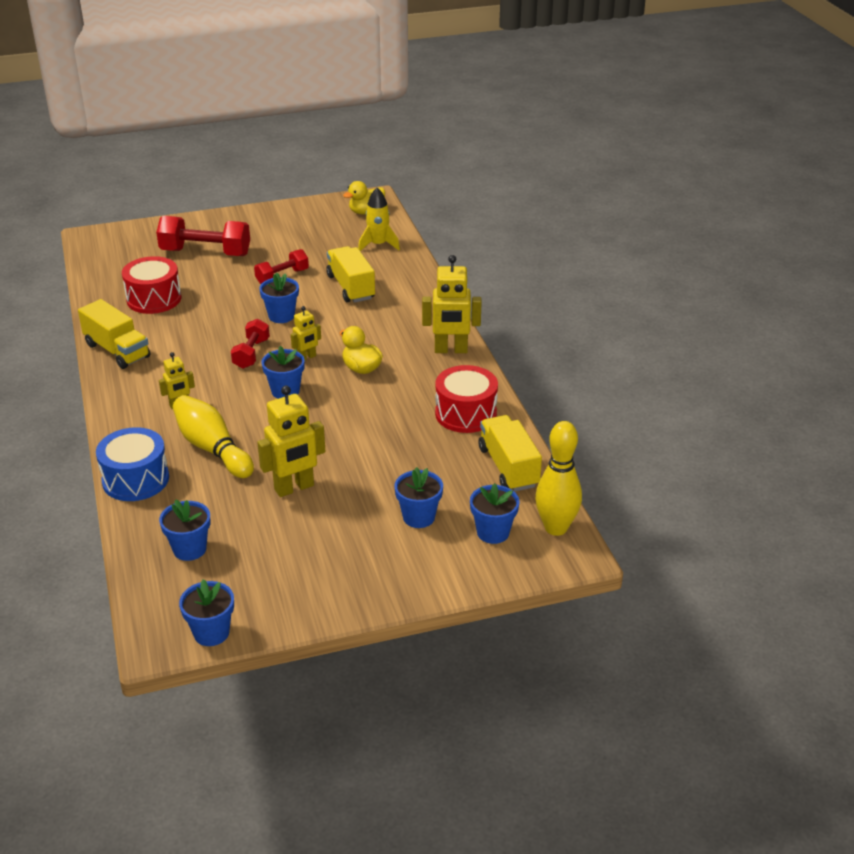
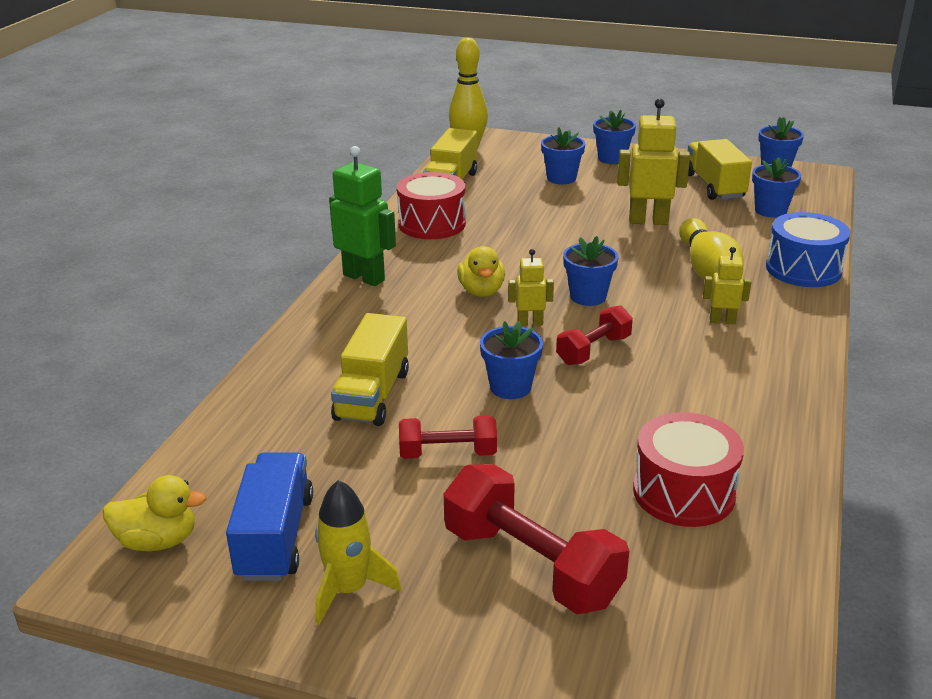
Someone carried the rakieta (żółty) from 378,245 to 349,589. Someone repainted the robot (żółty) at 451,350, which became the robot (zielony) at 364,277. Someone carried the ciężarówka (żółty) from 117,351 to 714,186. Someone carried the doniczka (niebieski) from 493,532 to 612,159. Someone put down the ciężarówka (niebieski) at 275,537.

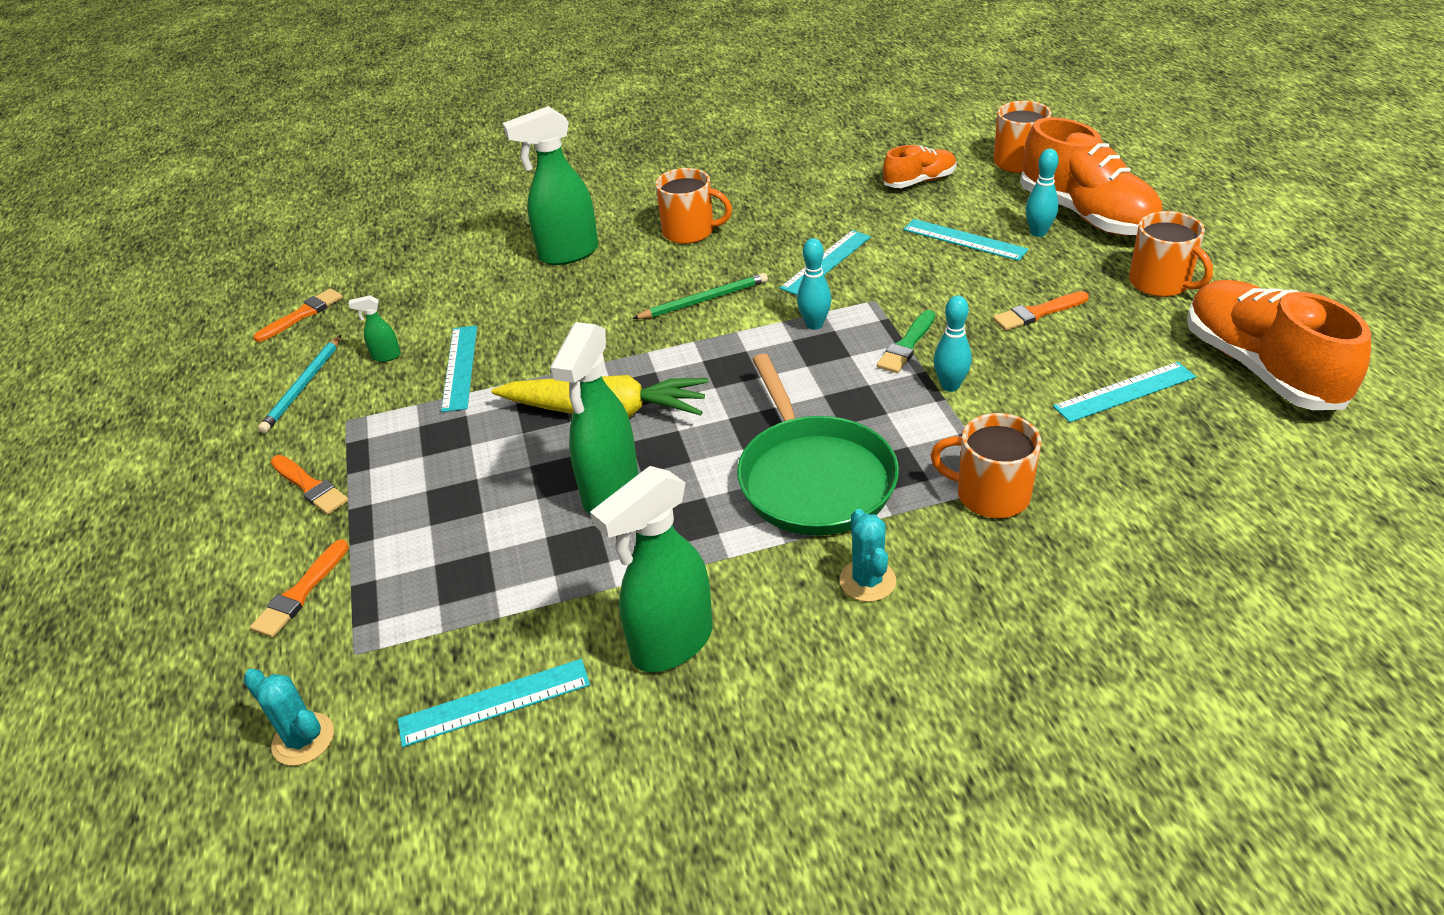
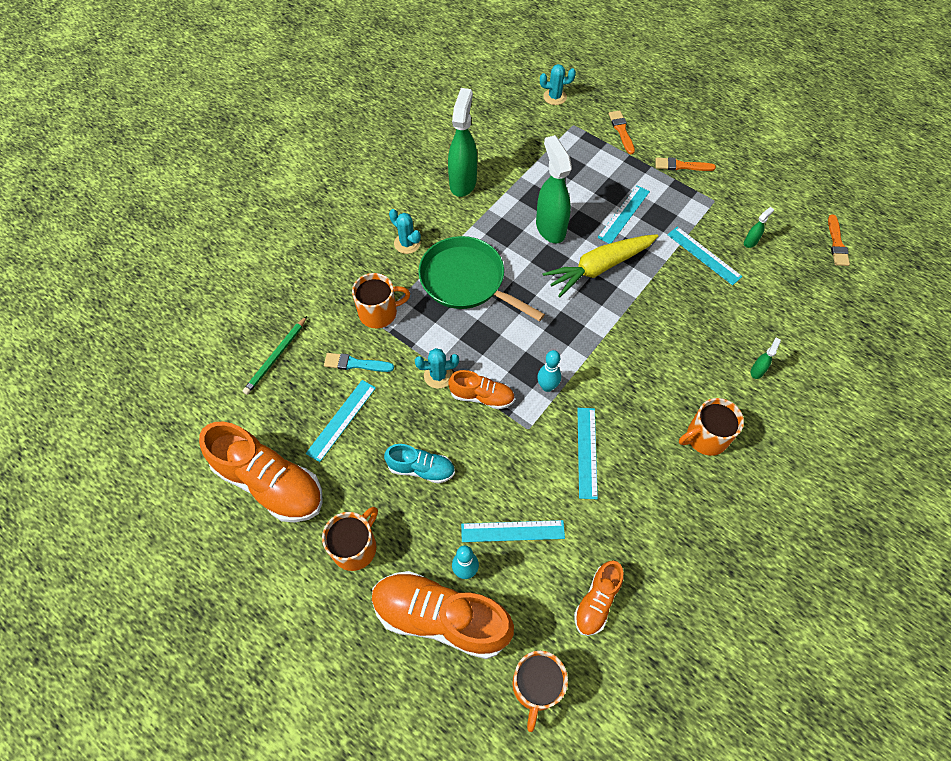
Someone scaled the spryskiwacz (zielony) at 568,254 by 0.42. Someone rotated the kubek (pomarańczowy) at 1160,283 by 105 degrees clockwise. Someone carried the ołówek (zielony) from 704,300 to 276,357. Someone swapped the pędzel (pomarańczowy) at 1037,313 for the but (turkusowy) at 421,469. Someone swapped the kręgiel (turkusowy) at 950,386 for the kaktus (turkusowy) at 438,375. Someone swapped the pędzel (zielony) at 907,345 for the but (pomarańczowy) at 482,396. Someone took away the ołówek (turkusowy) at 303,386. Someone carried the linijka (turkusowy) from 494,703 to 623,214. Someone put down the pędzel (turkusowy) at 355,364.

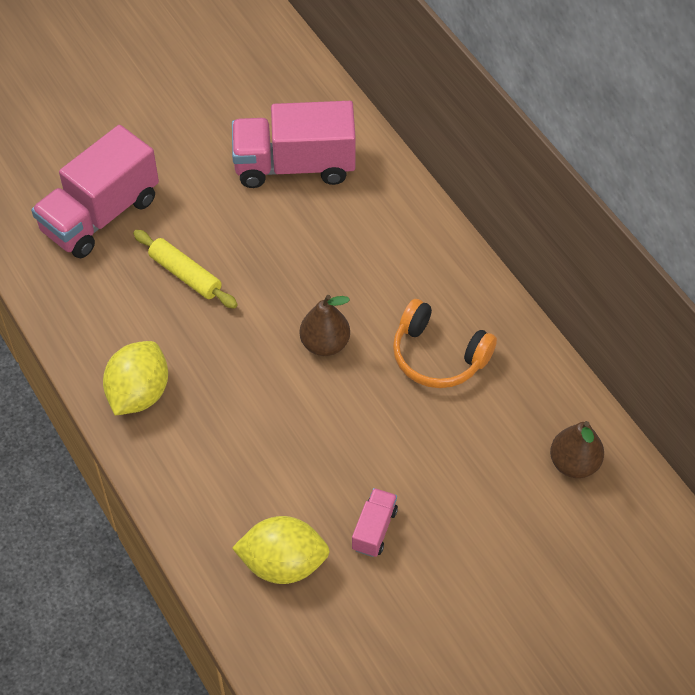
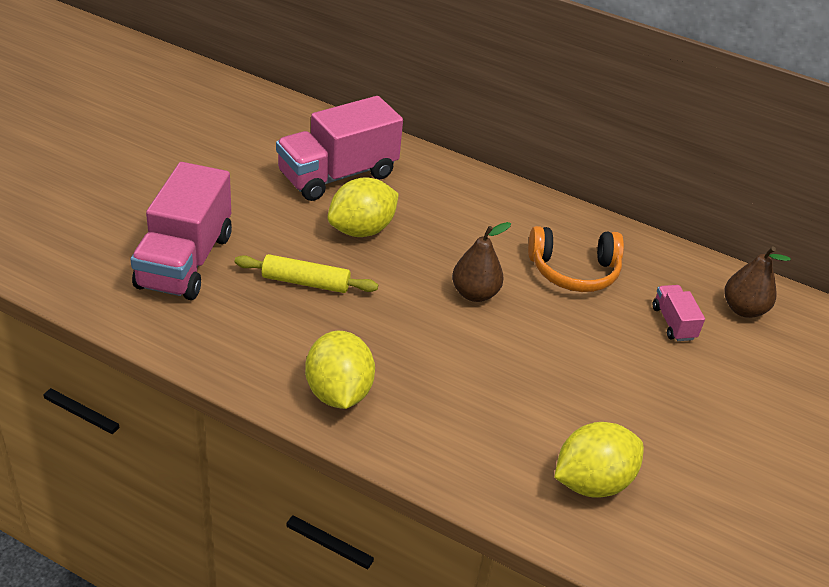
Someone carried the ciężarówka (różowy) from 374,529 to 673,323. Someone put down the cytryna (żółty) at 361,230.

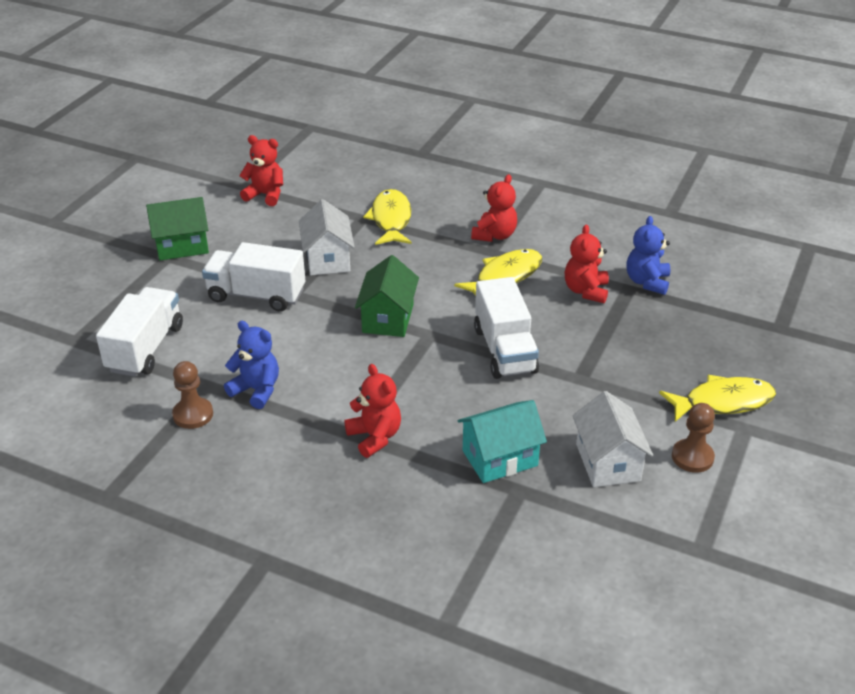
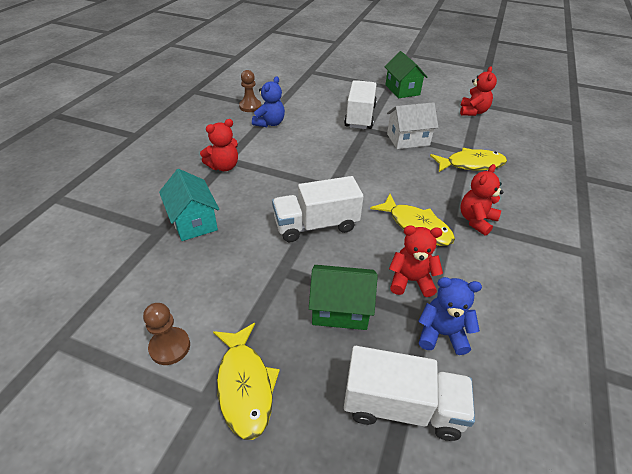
Someone rotated the miś (czerwony) at 494,235 by 105 degrees clockwise. Someone carried the domek (zielony) from 388,318 to 340,309. Someone carried the ciężarówka (biały) from 145,348 to 402,406. Someone took away the domek (biały) at 607,462.

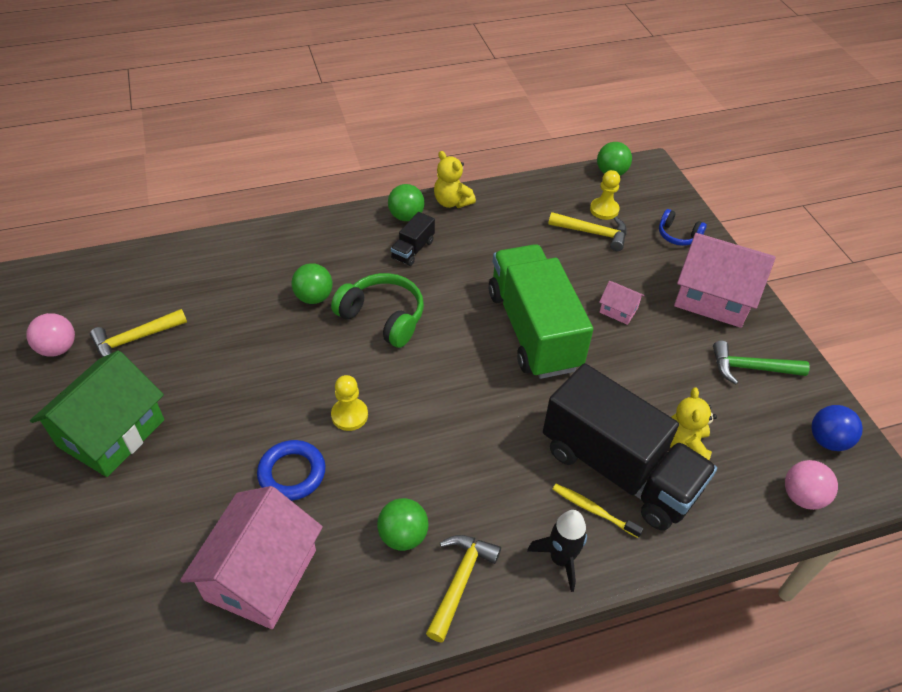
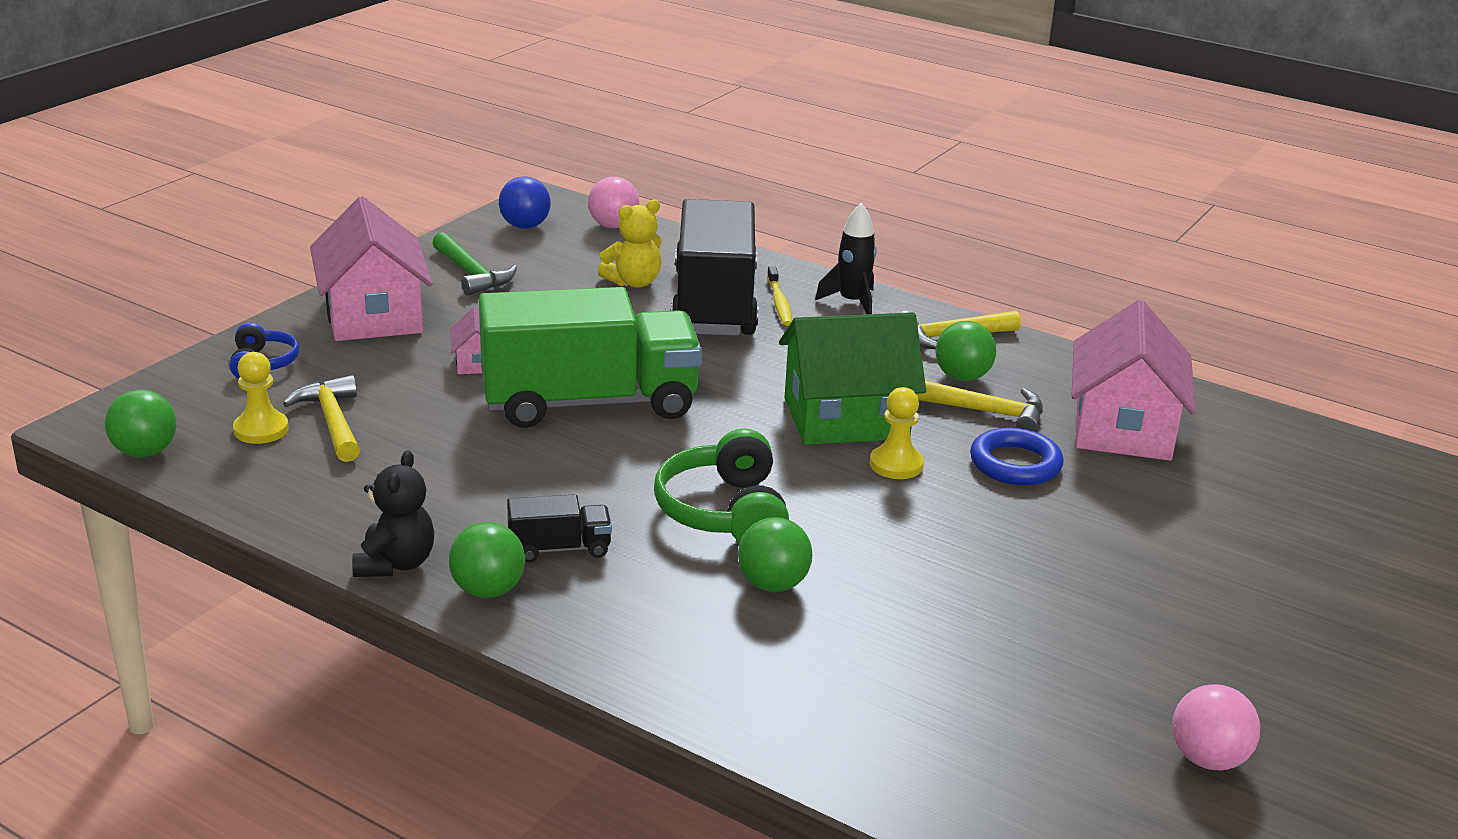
Someone repainted the miś (żółty) at 452,202, which became the miś (czarny) at 395,564. Someone rotated the ciężarówka (zielony) at 533,330 by 135 degrees counterclockwise. Someone carried the młotek (żółty) from 135,339 to 986,412. Someone carried the domek (zielony) from 111,433 to 846,418. Someone rotated the domek (różowy) at 261,574 by 60 degrees counterclockwise.

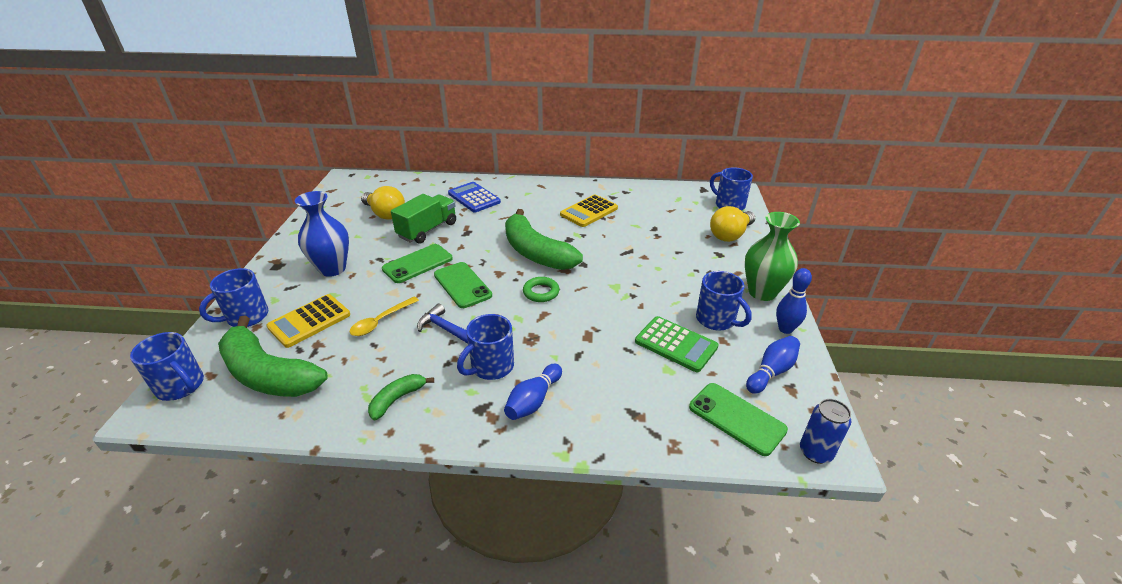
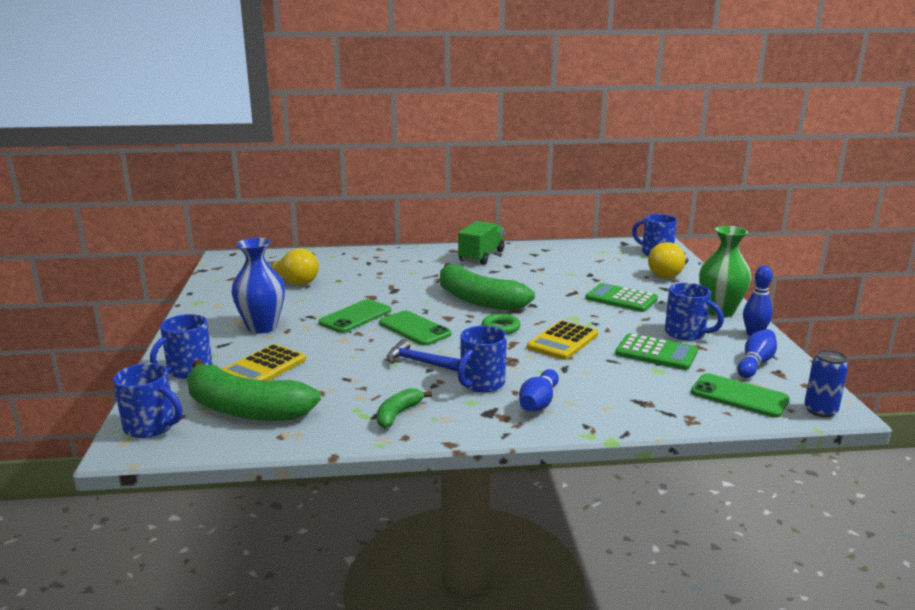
Someone took away the kalkulator (niebieski) at 474,198. Someone carried the ciężarówka (zielony) from 427,230 to 481,256. Someone carried the kalkulator (żółty) from 589,211 to 562,341. Someone took away the łyżka (żółty) at 380,321. Someone put down the kalkulator (zielony) at 621,299.

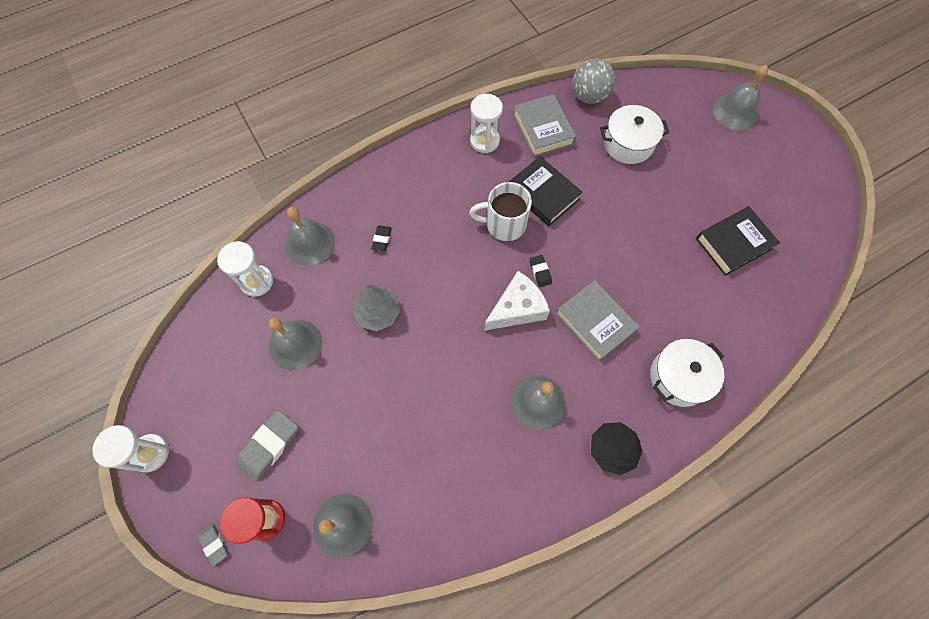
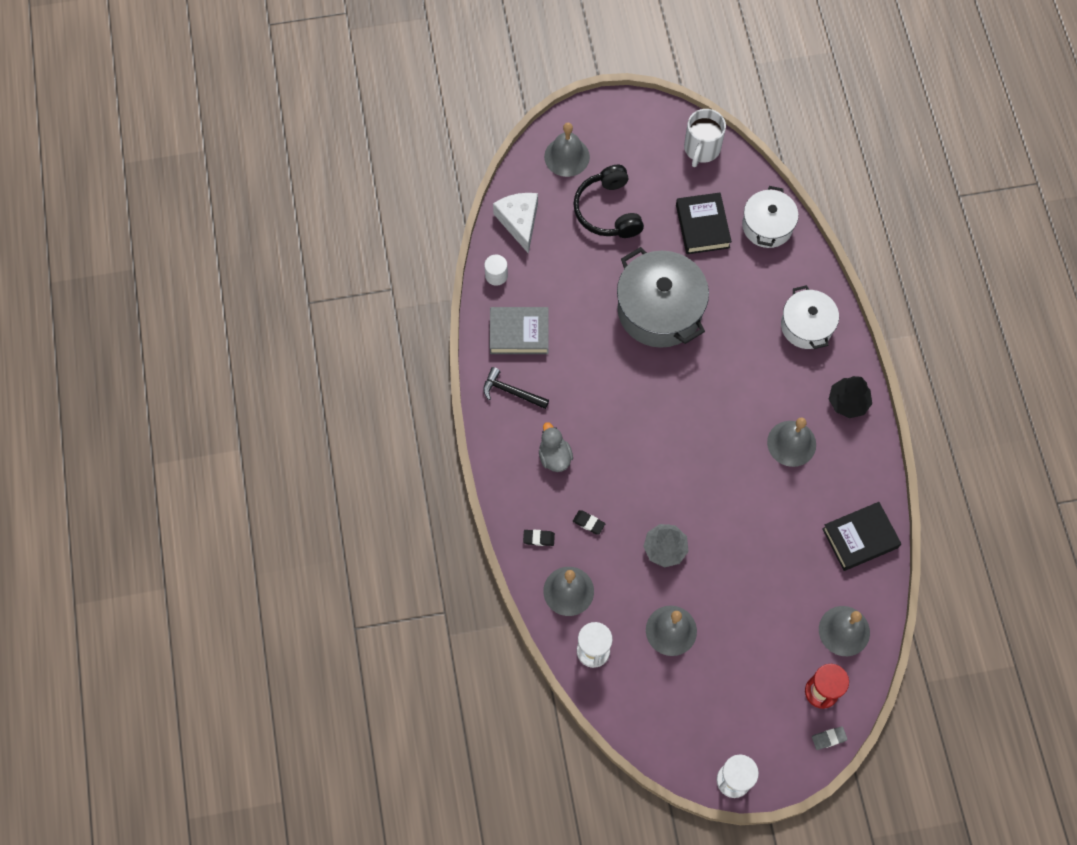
Someone swapped the piłka (szary) at 589,96 for the walec (biały) at 496,275. Someone swapped the klepsydra (biały) at 484,141 for the młotek (czarny) at 511,392. Someone carried the garnek (biały) from 628,144 to 767,226. Someone carried the książka (czarny) from 543,194 to 860,538. Someone carried the kubek (biały) from 504,224 to 701,149. Someone carried the gumka do mazania (czarny) from 540,272 to 538,538. Someone carried the ser (biały) from 517,308 to 519,222. Someone took away the książka (szary) at 595,322. Someone took away the gumka do mazania (szary) at 269,446. Someone put down the słuchawki (czarny) at 608,210. Someone put down the garnek (szary) at 659,310. Someone put down the kaczka (szary) at 554,456.

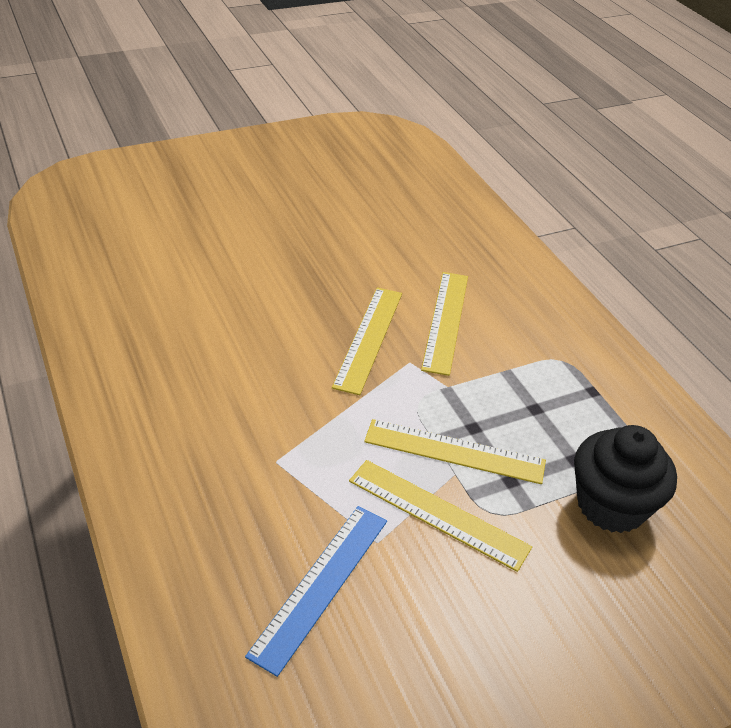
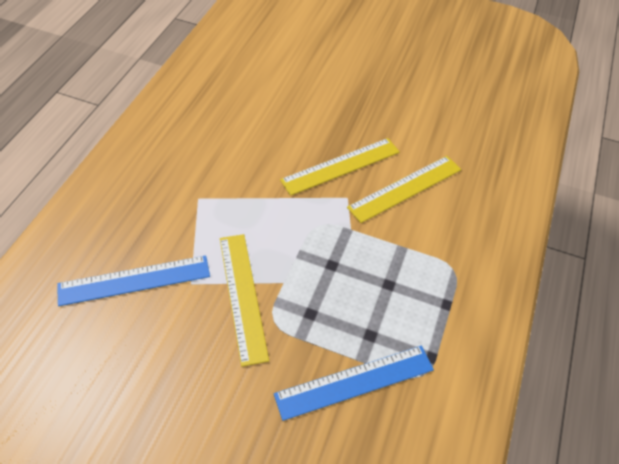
Someone took away the linijka (żółty) at 454,451. Someone swapped the muffinka (czarny) at 611,505 for the linijka (niebieski) at 354,382.

